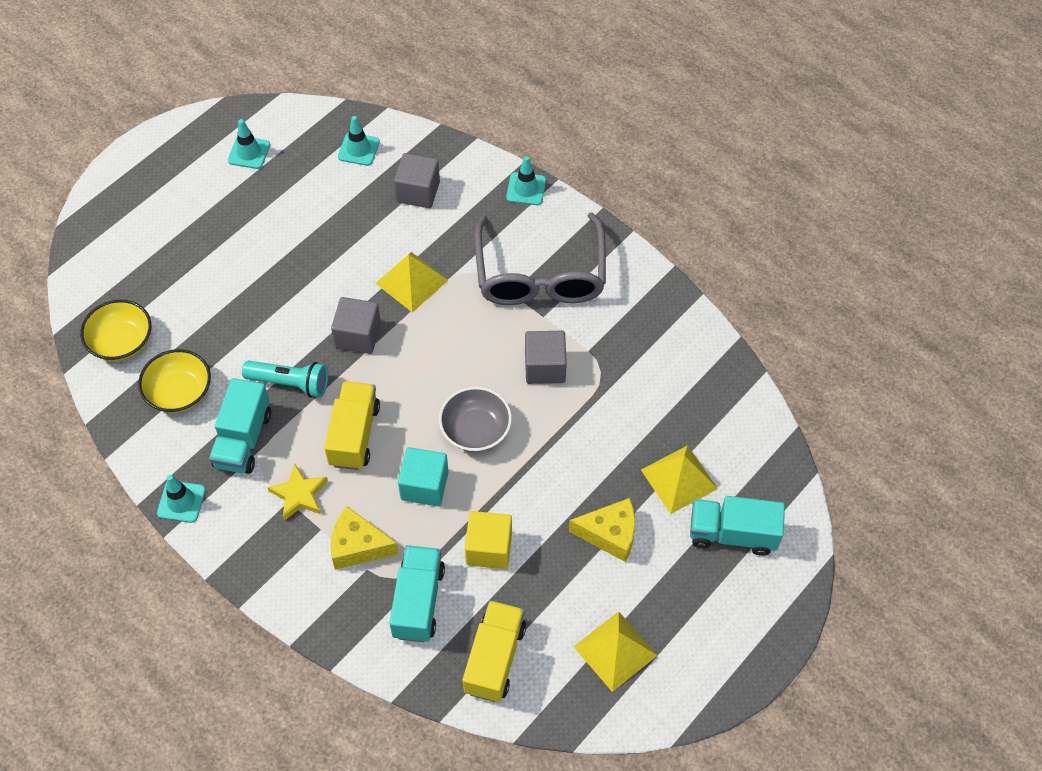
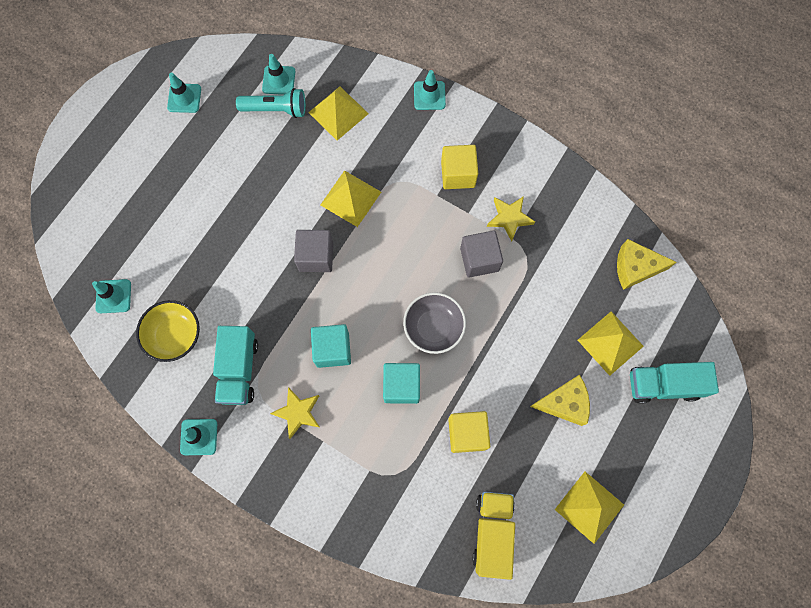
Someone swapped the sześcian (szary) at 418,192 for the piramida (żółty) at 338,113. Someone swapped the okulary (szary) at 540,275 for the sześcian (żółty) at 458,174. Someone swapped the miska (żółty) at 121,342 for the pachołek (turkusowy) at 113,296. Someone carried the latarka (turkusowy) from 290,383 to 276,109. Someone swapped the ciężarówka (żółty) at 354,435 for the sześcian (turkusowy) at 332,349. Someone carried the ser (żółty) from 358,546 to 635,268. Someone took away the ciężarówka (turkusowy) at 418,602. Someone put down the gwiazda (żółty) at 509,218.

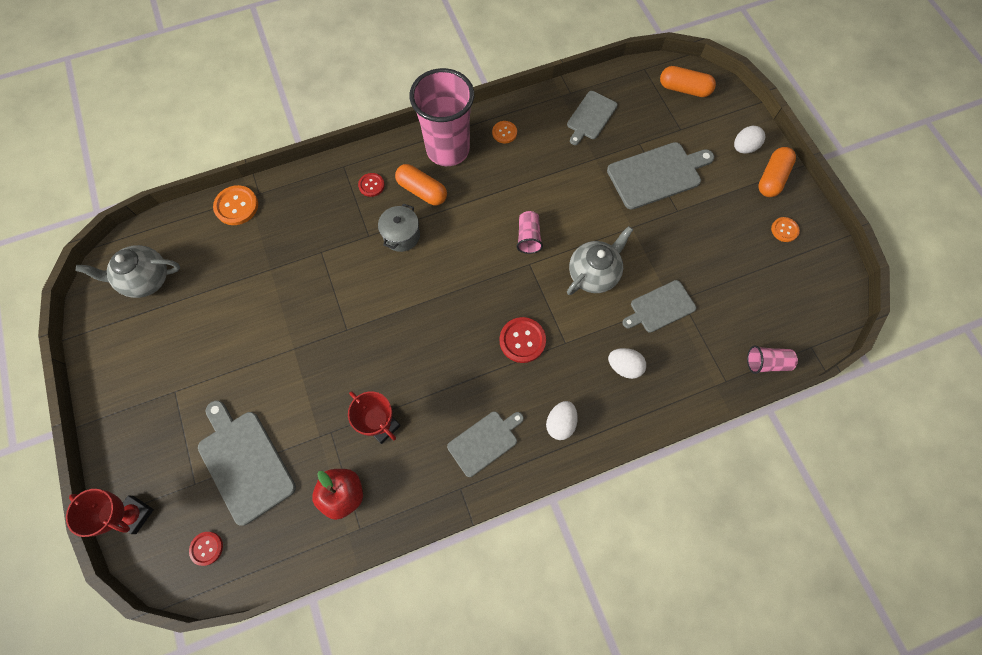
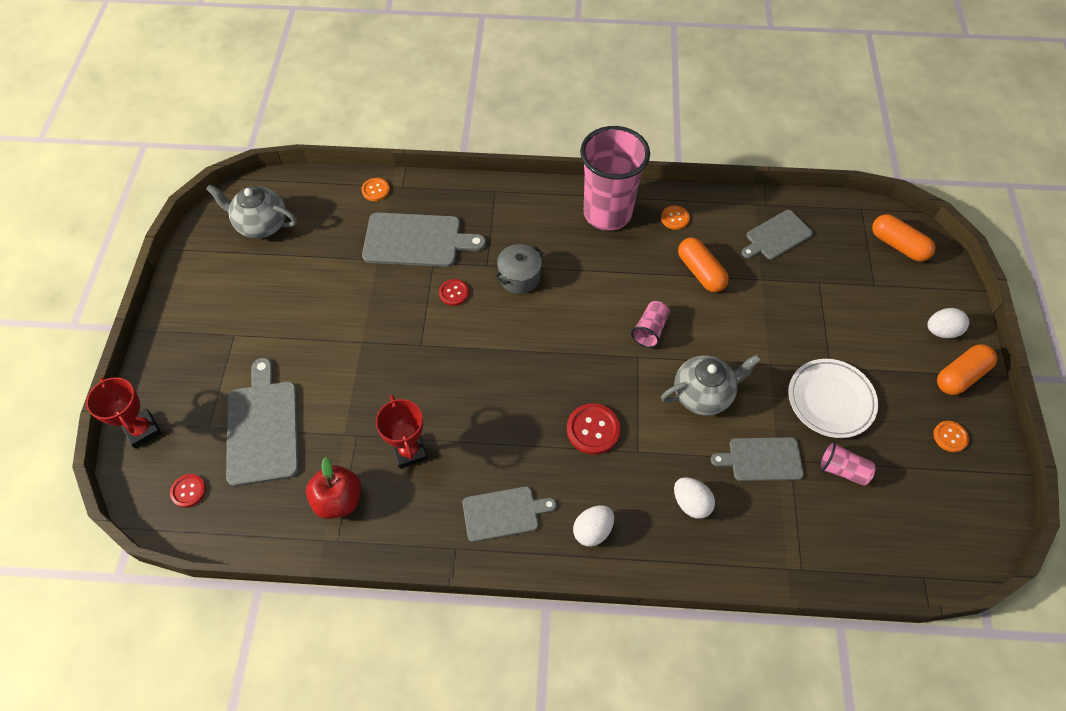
Someone carried the deska do krojenia (szary) from 657,175 to 417,240. Someone carried the kapsułka (pomarańczowy) from 422,191 to 700,272. Someone carried the guzik (czerwony) from 371,185 to 454,293. Someone scaled the guzik (pomarańczowy) at 236,206 by 0.61. Someone carried the szklanka (różowy) from 766,363 to 842,470. Someone put down the talerz (biały) at 830,400.

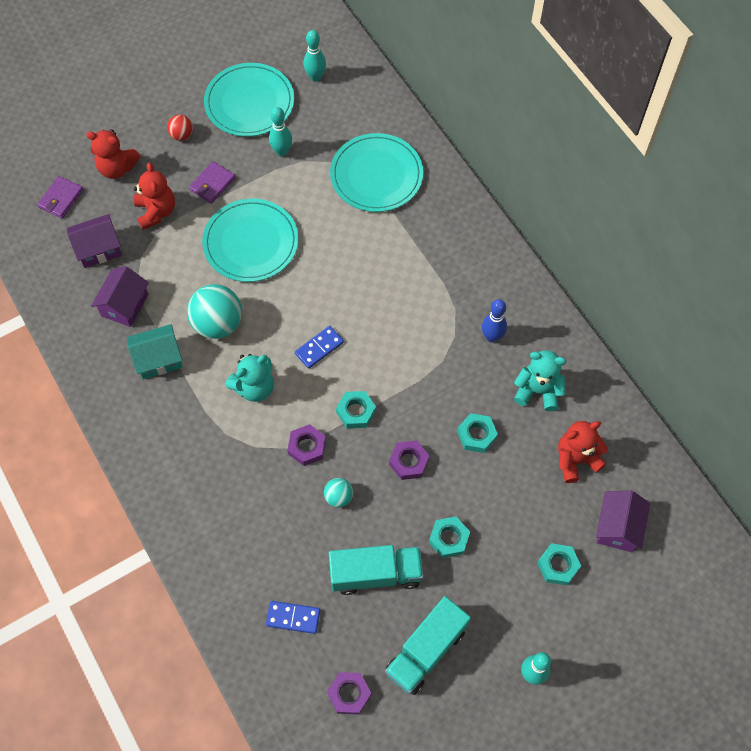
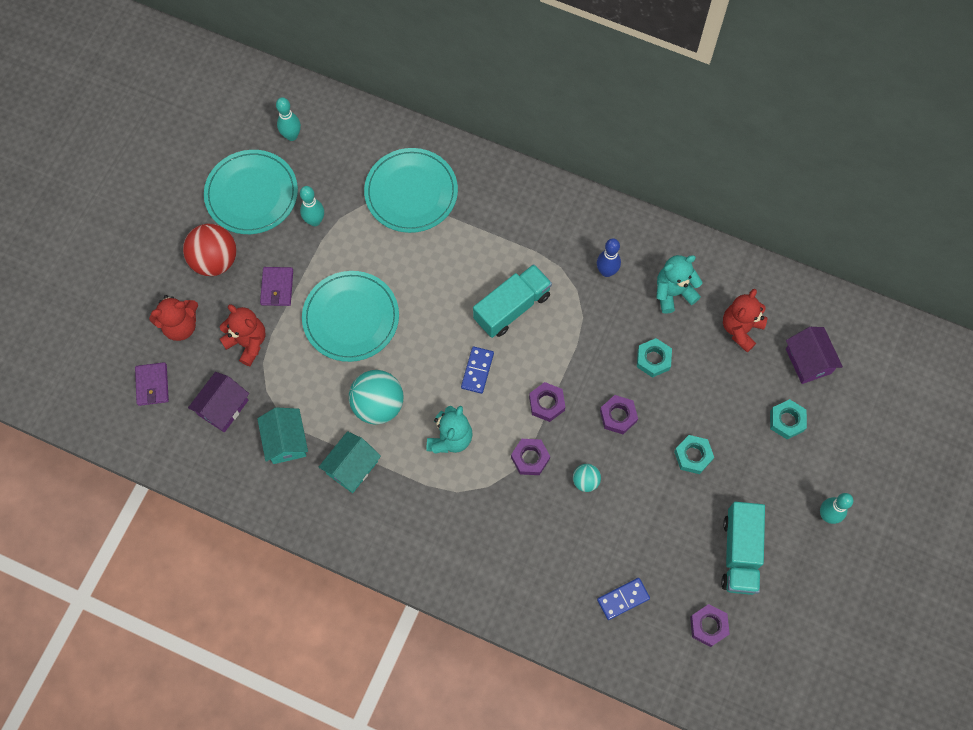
Someone scaled the piłka (czerwony) at 182,135 by 1.95. Someone repainted the domek (fioletowy) at 125,305, which became the domek (turkusowy) at 286,441. Someone repainted the nakrętka (turkusowy) at 356,412, which became the nakrętka (fioletowy) at 546,403. Someone carried the ciężarówka (turkusowy) from 375,574 to 512,307.

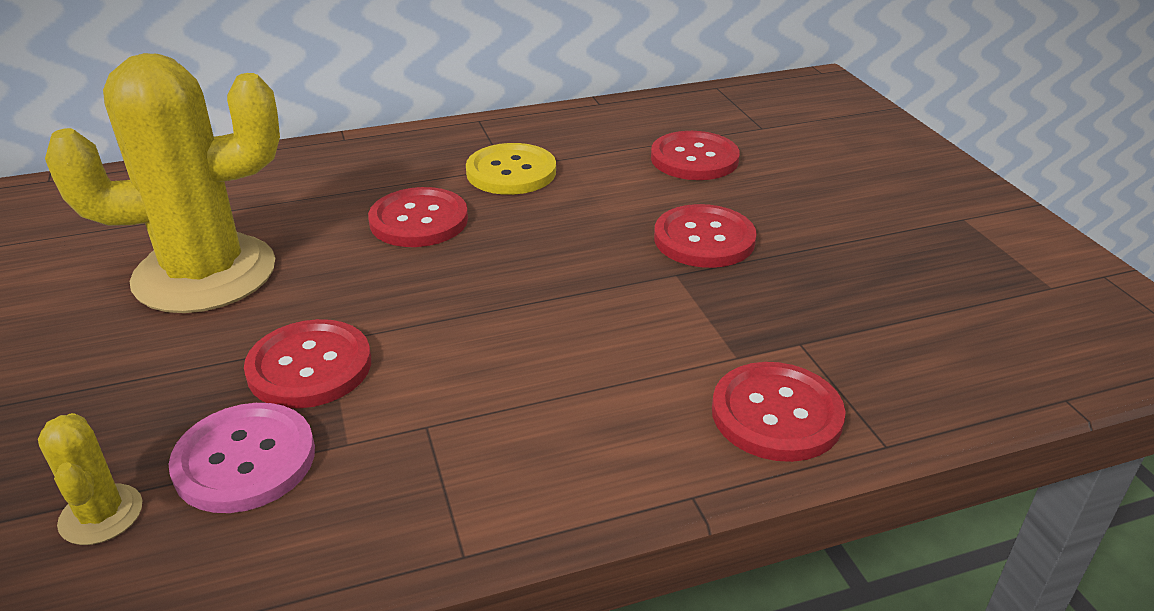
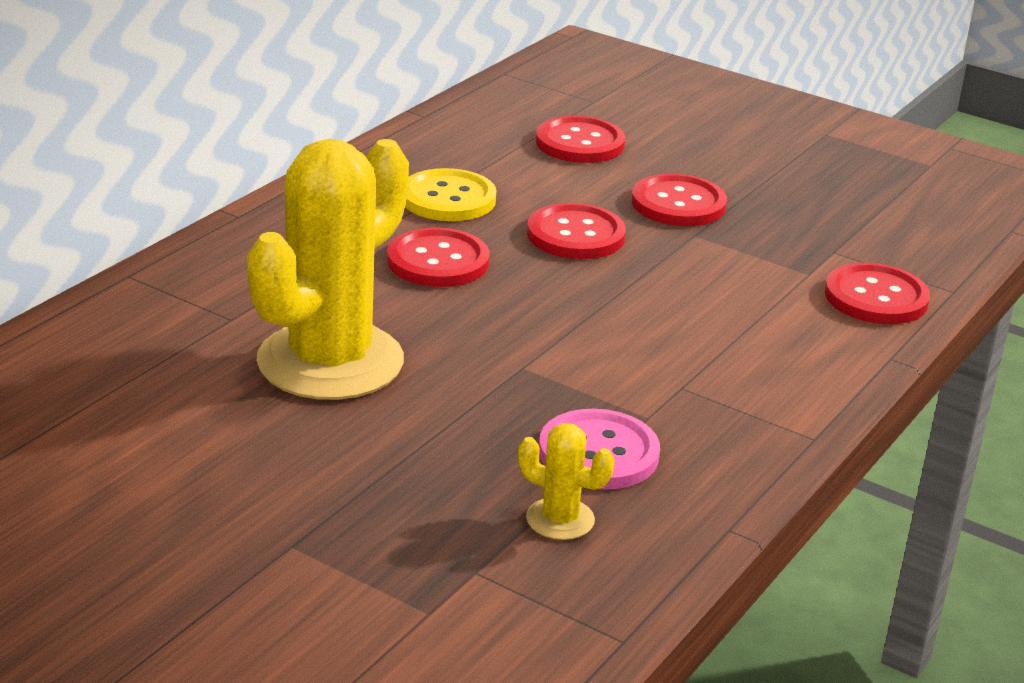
Someone carried the guzik (czerwony) from 309,367 to 576,235.

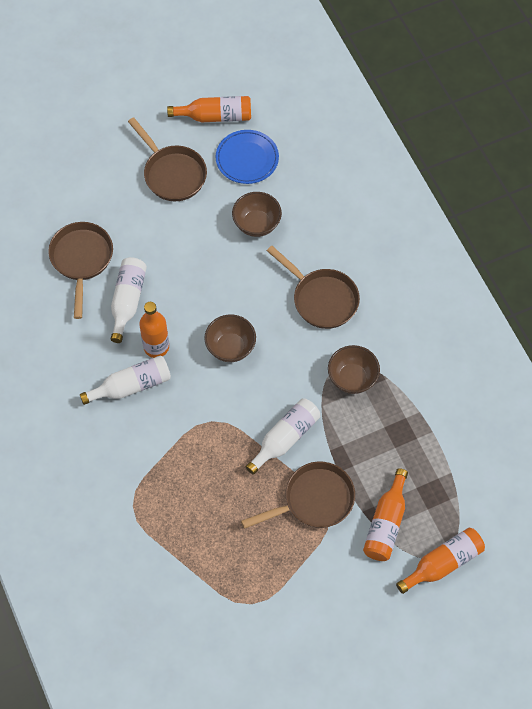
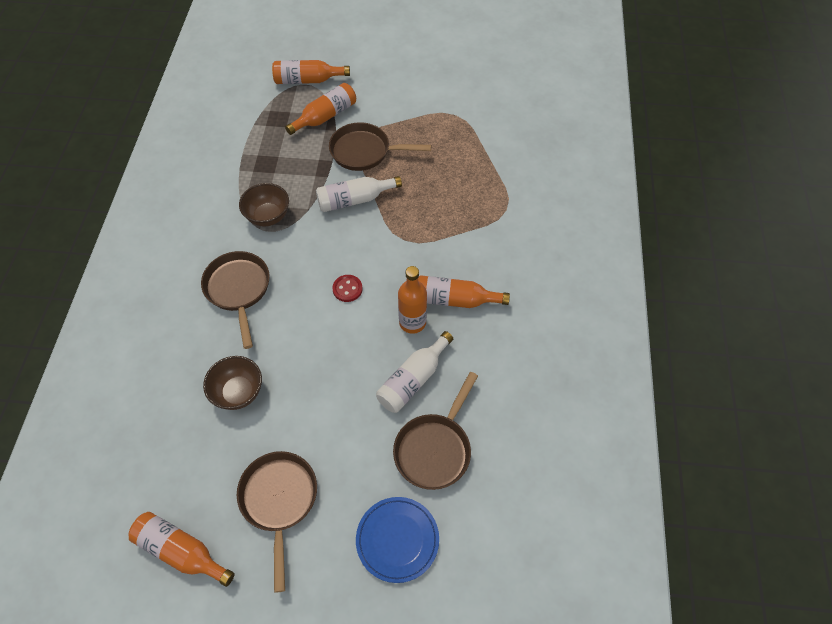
Someone carried the talerz (niebieski) from 247,159 to 397,540. Someone swapped the miska (brązowy) at 230,347 for the guzik (czerwony) at 347,289. Someone repainted the butelka (biały) at 131,386, which became the butelka (pomarańczowy) at 454,300.

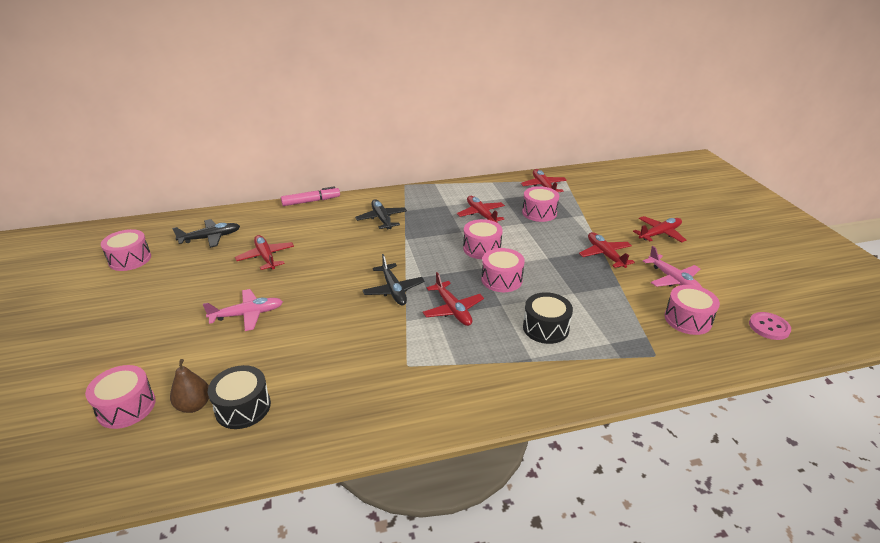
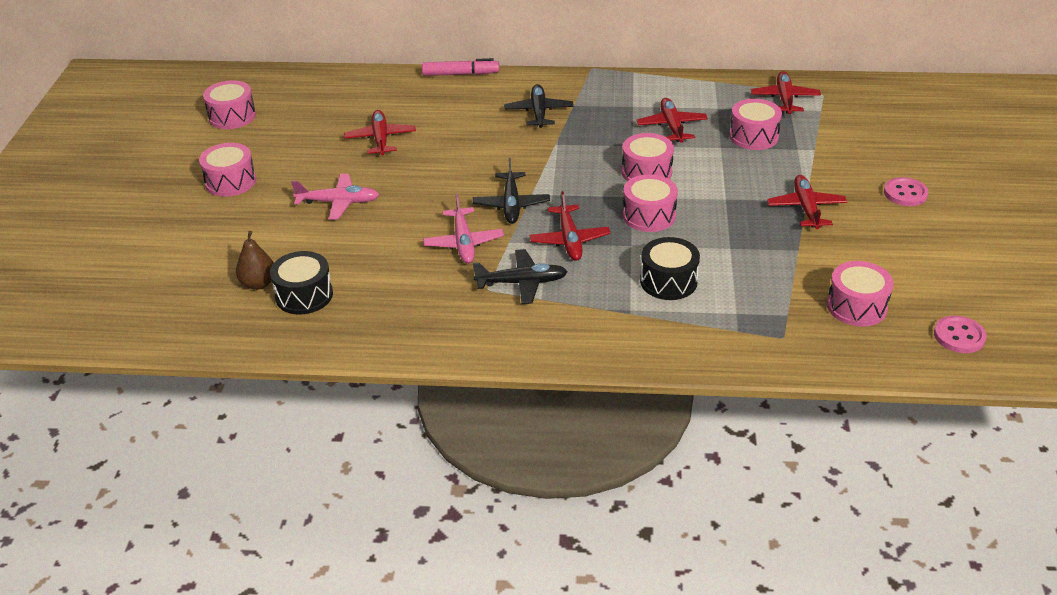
Someone swapped the samolot (czerwony) at 659,234 for the guzik (różowy) at 905,193. Someone carried the samolot (czarny) from 210,238 to 521,283. Someone carried the samolot (różowy) from 673,280 to 463,242. Someone carried the bęben (różowy) from 126,407 to 230,182.

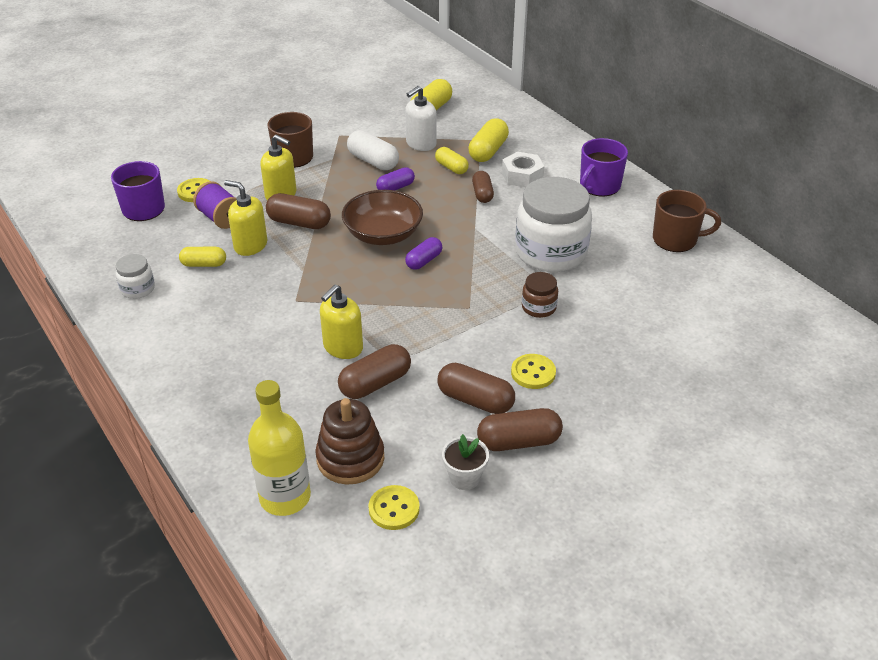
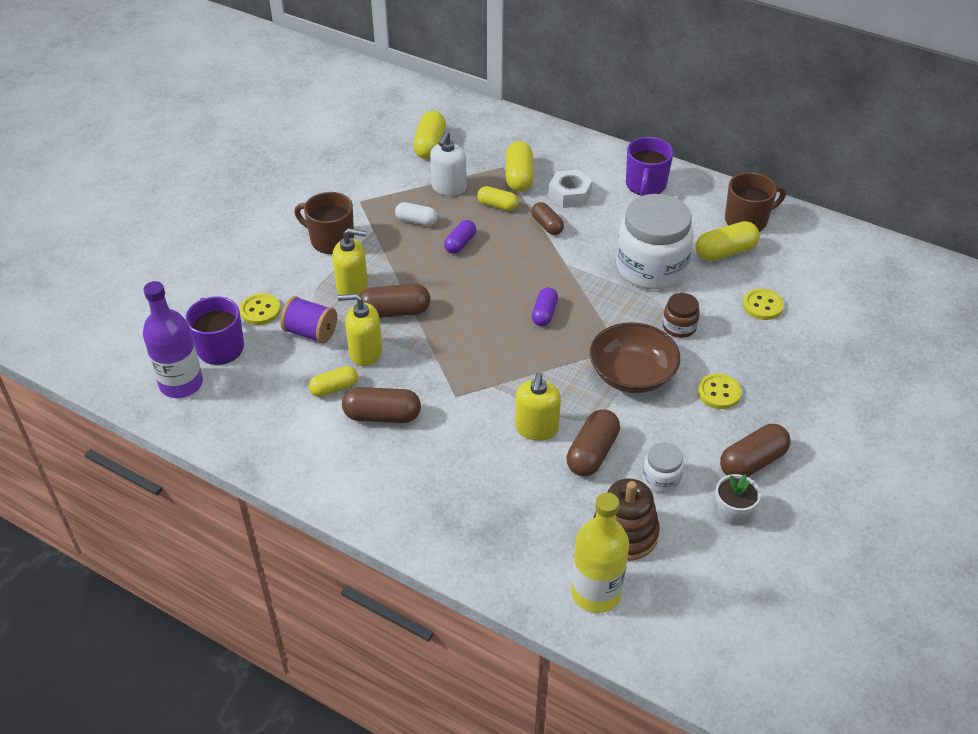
Someone scaled the kapsułka (biały) at 373,161 by 0.66. Someone carried the miska (brązowy) from 383,234 to 632,374. Someone carried the słoik (biały) from 138,289 to 661,478. Someone carried the kapsułka (brązowy) from 475,400 to 382,416. Someone carried the guzik (żółty) from 394,509 to 762,305. Someone put down the kapsułka (żółty) at 725,252. Someone put down the butelka (fioletowy) at 181,384.

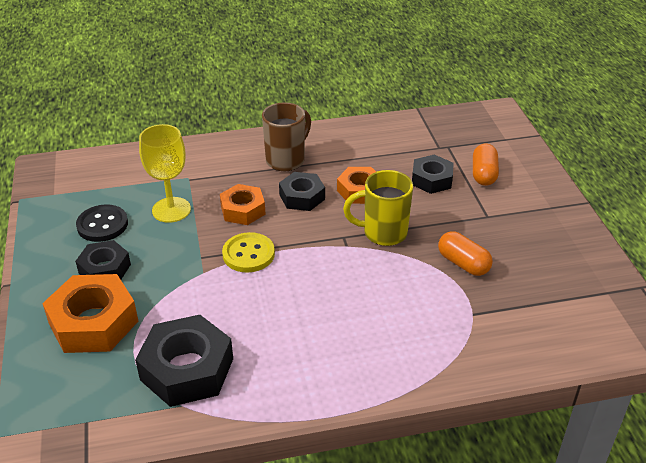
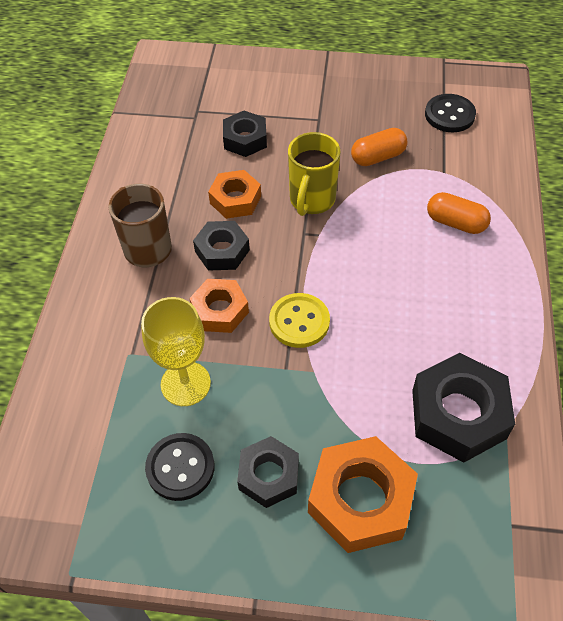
Someone carried the kapsułka (pomarańczowy) from 483,174 to 455,223. Someone put down the guzik (czarny) at 449,115.

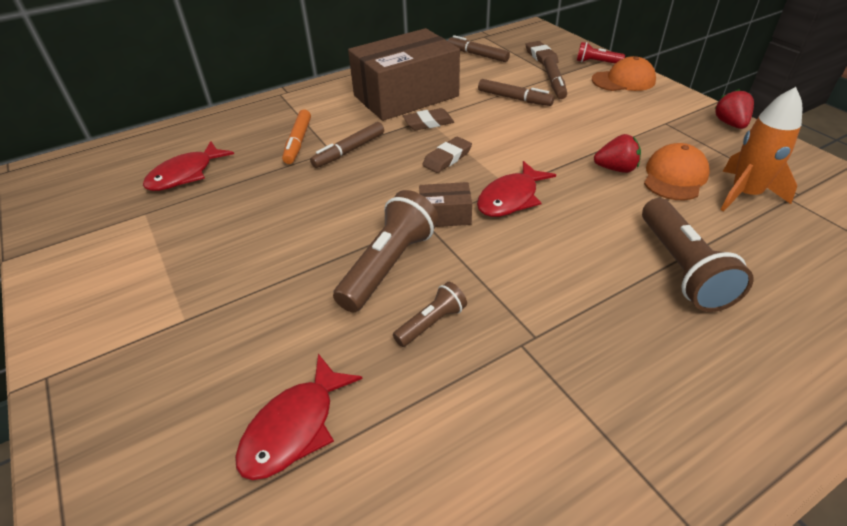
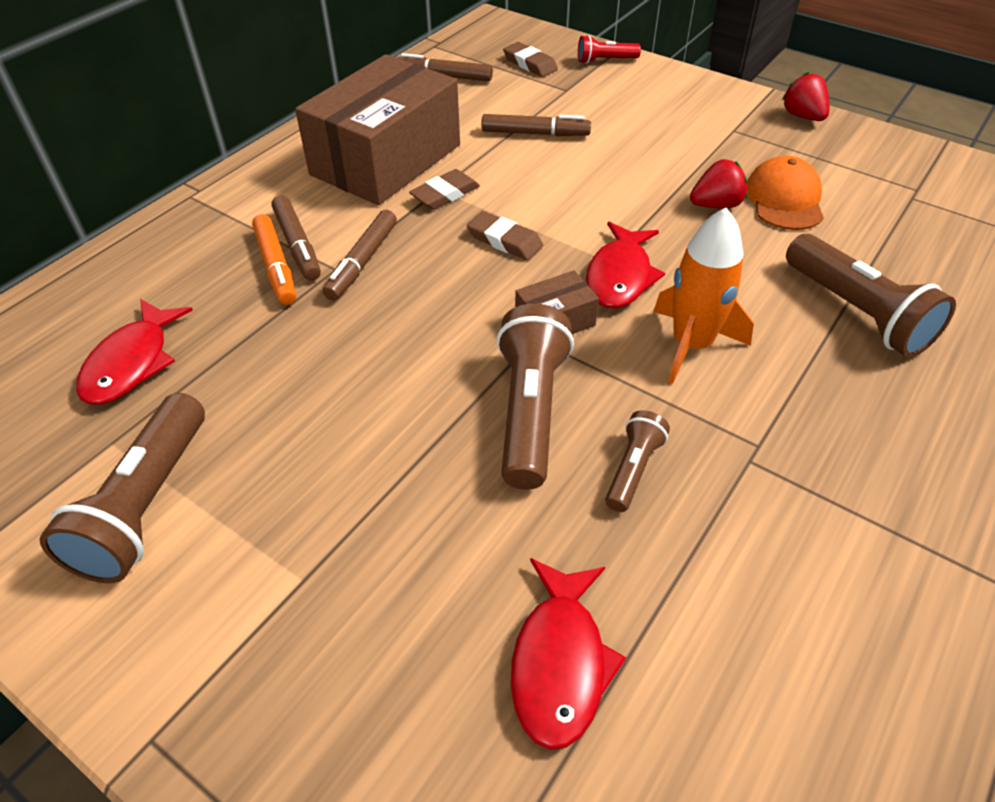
Someone carried the flamaster (brązowy) from 554,83 to 298,245. Someone took away the czapka (pomarańczowy) at 623,80. Someone carried the rakieta (pomarańczowy) from 745,194 to 691,345. Someone rotated the gumka do mazania (brązowy) at 447,158 by 75 degrees counterclockwise. Someone put down the latarka (brązowy) at 146,505.

